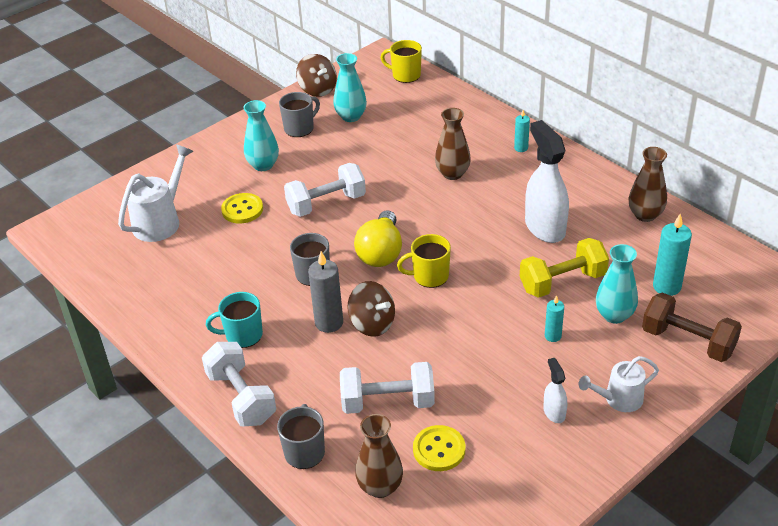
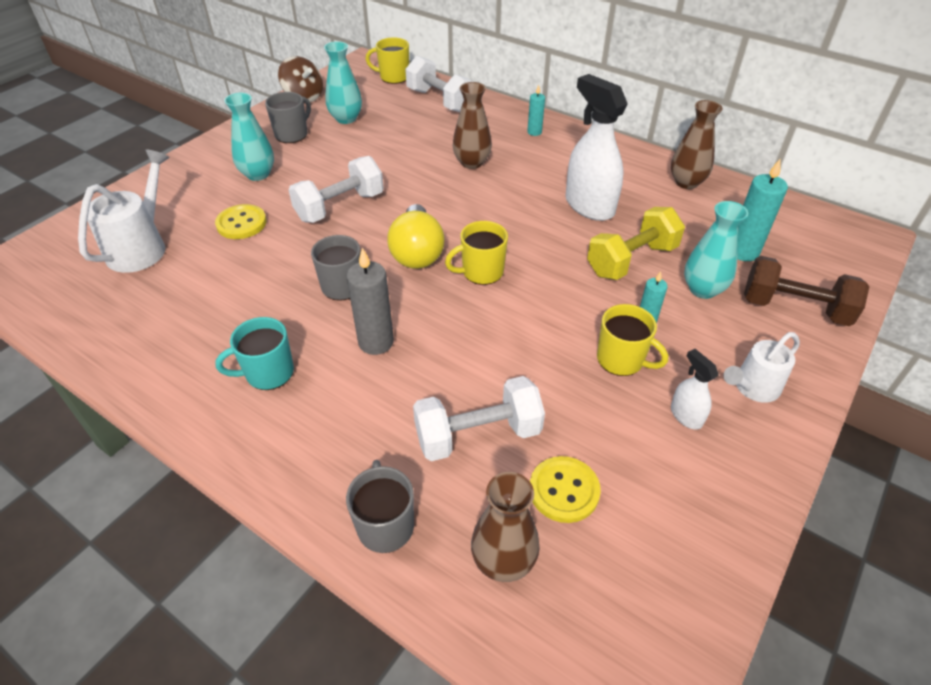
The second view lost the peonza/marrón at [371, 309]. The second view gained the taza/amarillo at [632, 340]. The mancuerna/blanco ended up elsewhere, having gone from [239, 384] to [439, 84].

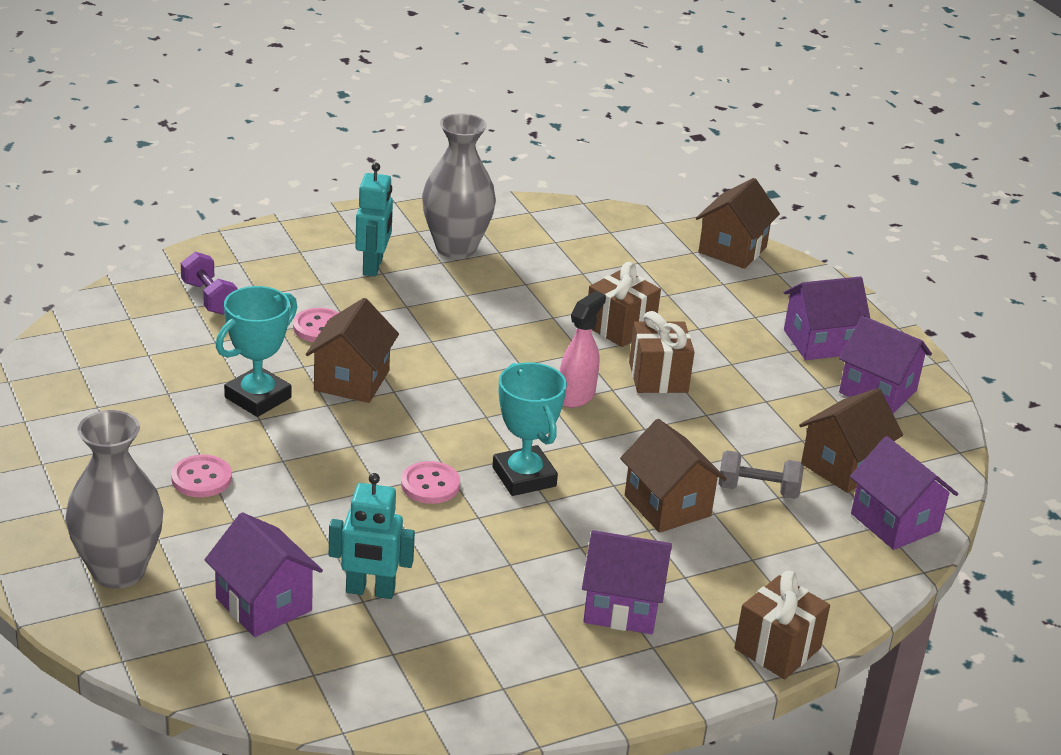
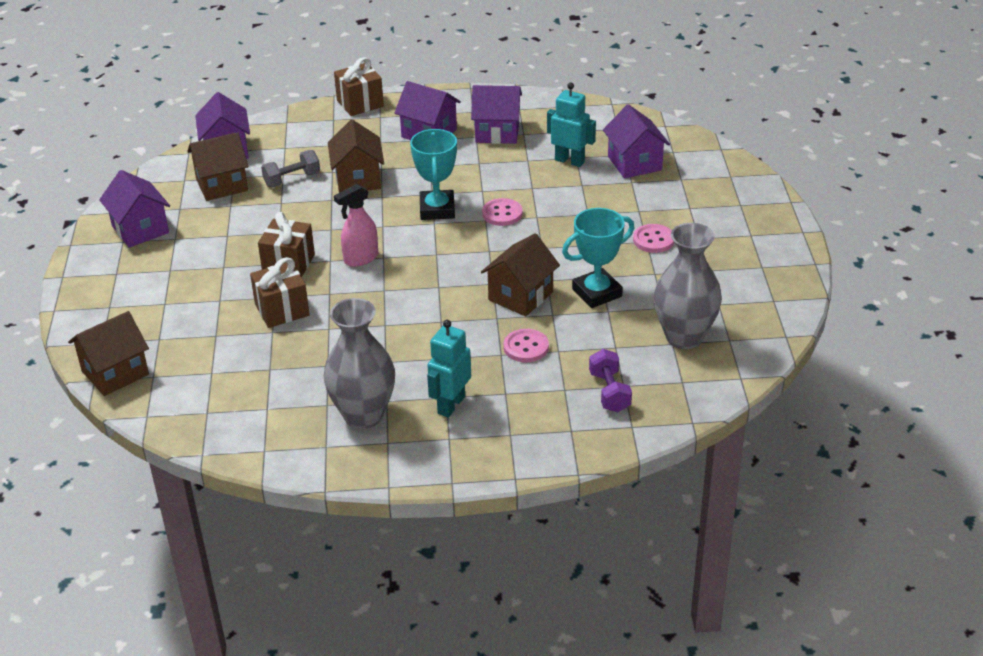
The florero/gris ended up elsewhere, having gone from [114, 499] to [688, 286]. The casa/morado ended up elsewhere, having gone from [827, 318] to [496, 114]. The mancuerna/gris at [761, 474] ended up facing another way, 60 degrees counterclockwise from before.

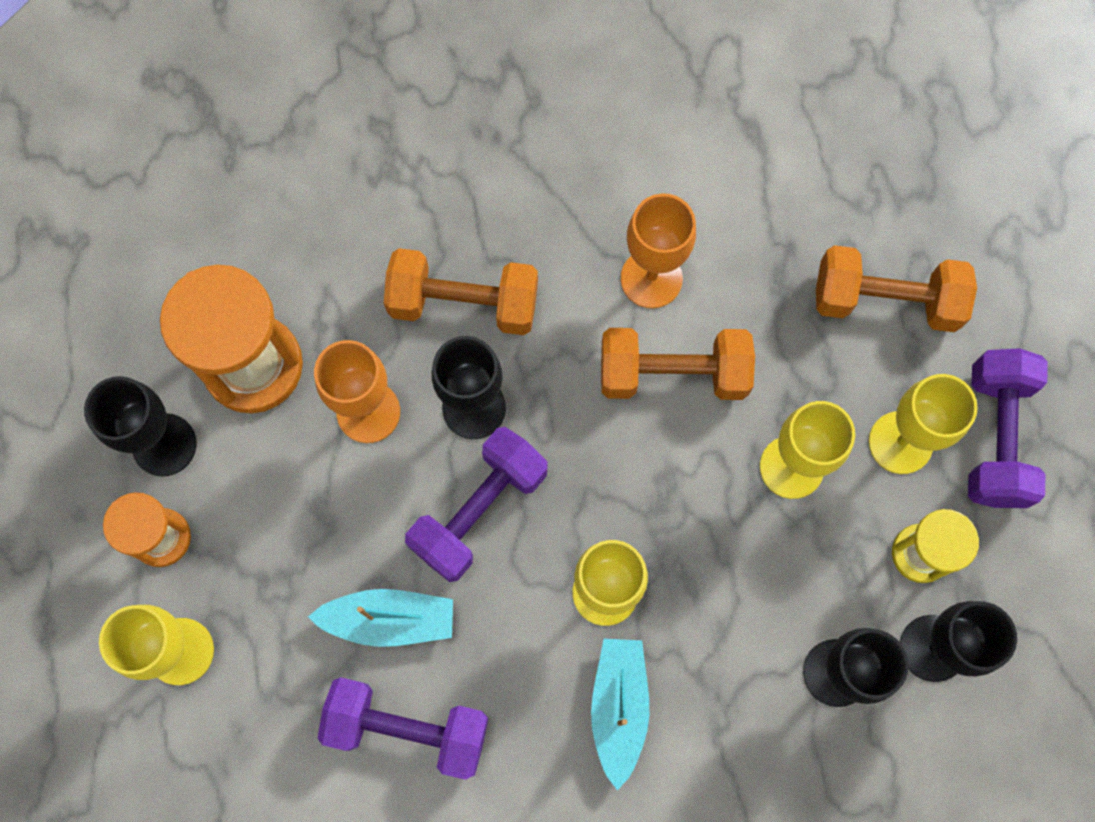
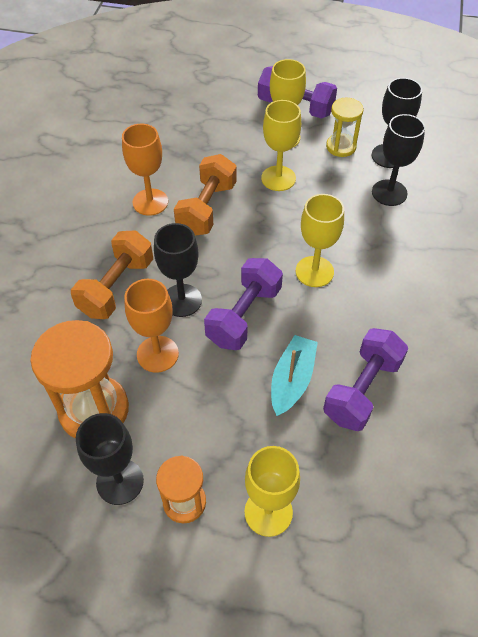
The second view lost the barco/turquesa at [620, 715]. The second view lost the mancuerna/naranja at [896, 288]. The mancuerna/morado at [476, 504] ended up facing another way, 60 degrees clockwise from before.

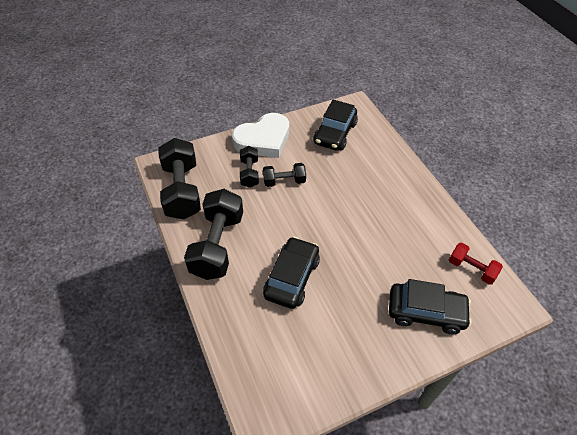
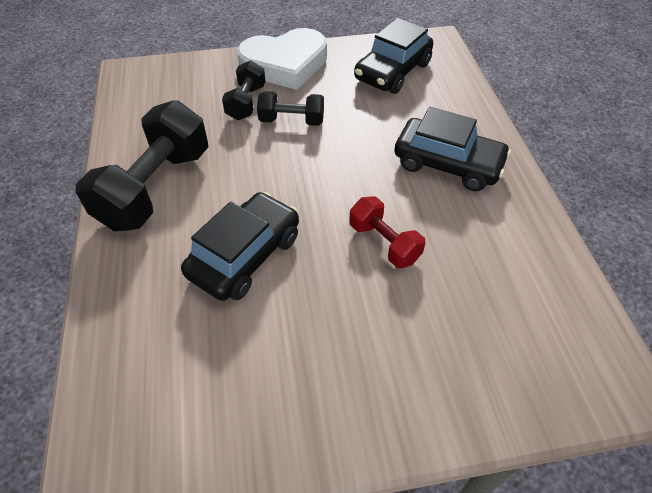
The second view lost the mancuerna/negro at [179, 179]. The coche/negro ended up elsewhere, having gone from [430, 306] to [452, 149]. The mancuerna/rojo ended up elsewhere, having gone from [476, 263] to [387, 232].

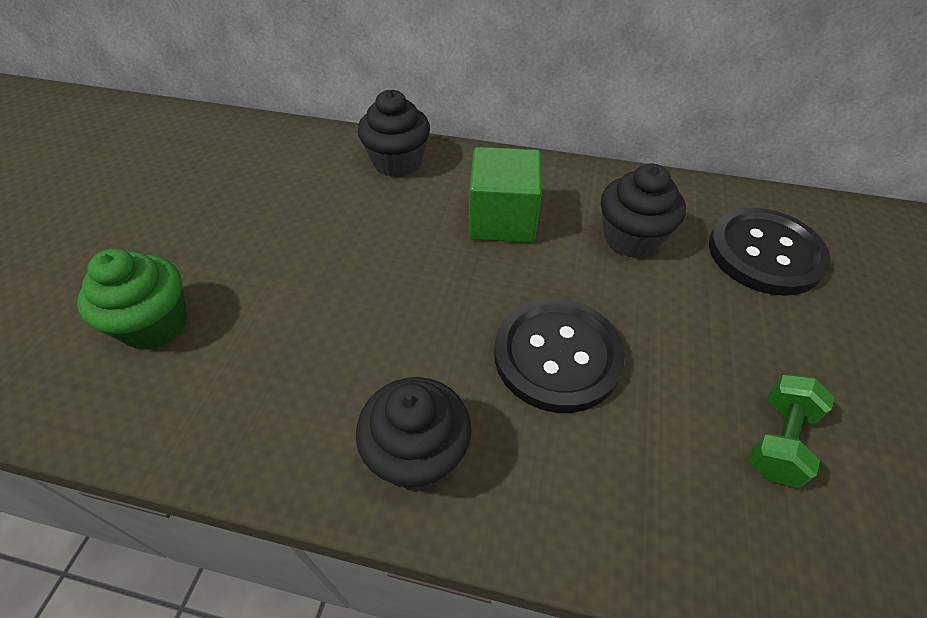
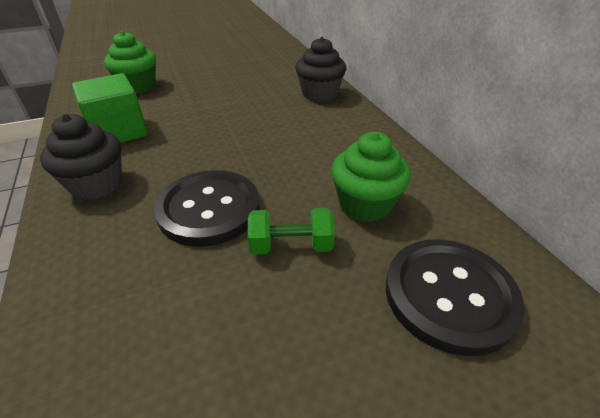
The cubo/verde ended up elsewhere, having gone from [505, 195] to [110, 108]. The mancuerna/verde ended up elsewhere, having gone from [791, 431] to [291, 231]. What was the magdalena/negro at [643, 210] turned into the magdalena/verde at [371, 177].

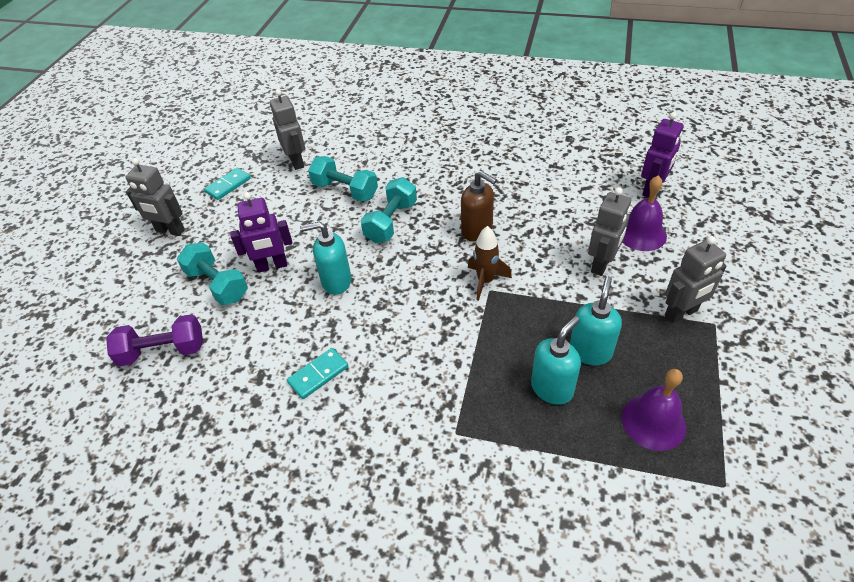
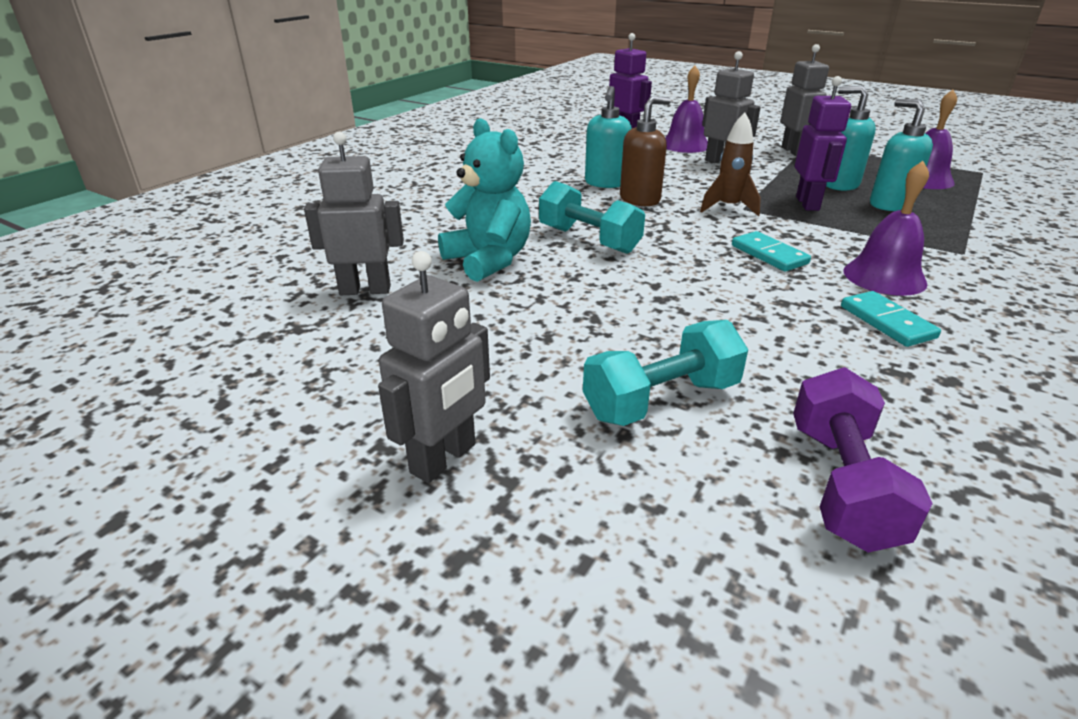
The second view gained the campana/morado at [886, 228]. The ficha de dominó/turquesa ended up elsewhere, having gone from [227, 184] to [771, 251]. The robot/morado ended up elsewhere, having gone from [261, 232] to [823, 143]. The dispensador de jabón/turquesa ended up elsewhere, having gone from [326, 258] to [608, 137]. Where the mancuerna/turquesa stood at [343, 179], the osito/turquesa came to stand at [484, 200].

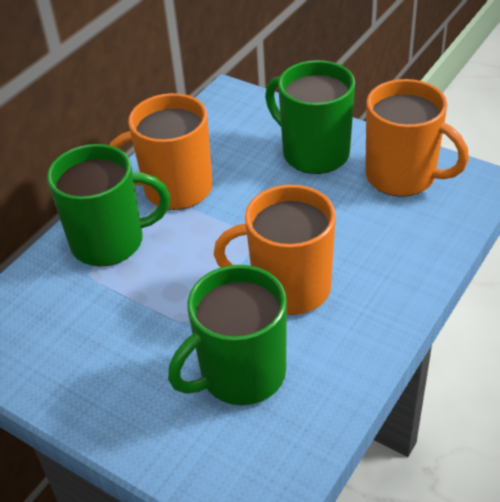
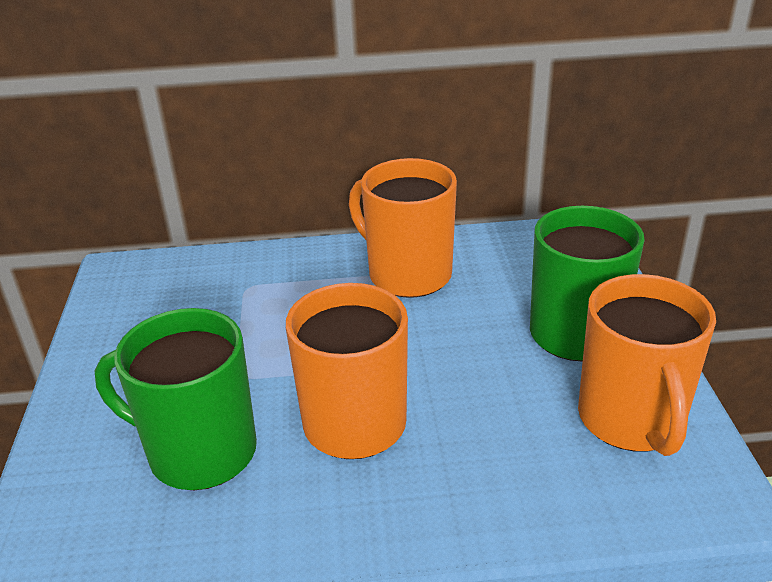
The second view lost the taza/verde at [108, 205].

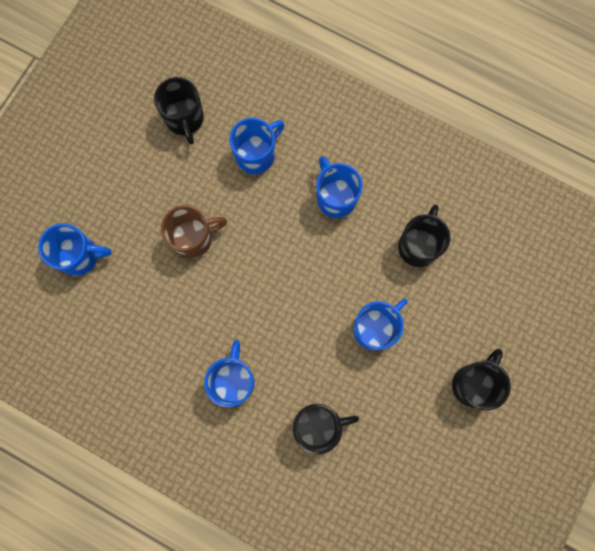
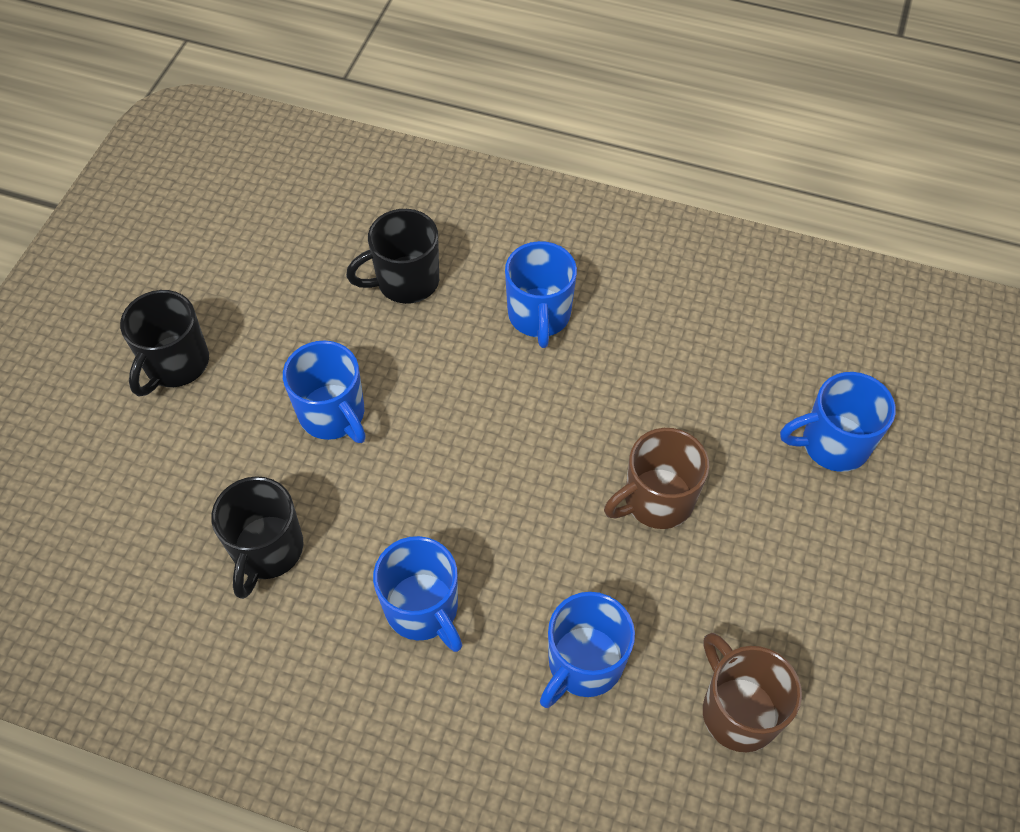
What was the taza/negro at [179, 111] turned into the taza/marrón at [752, 692]. The taza/azul at [380, 324] ended up facing another way, 75 degrees counterclockwise from before.

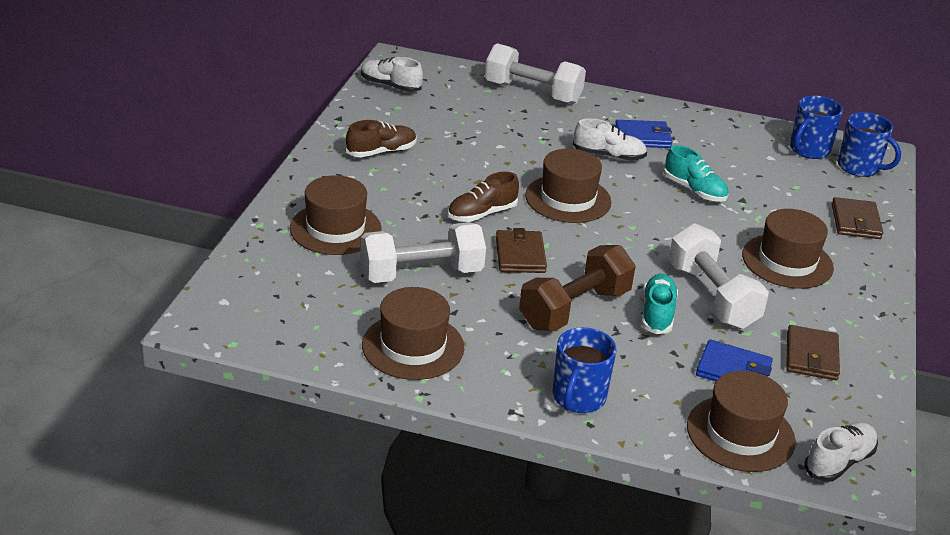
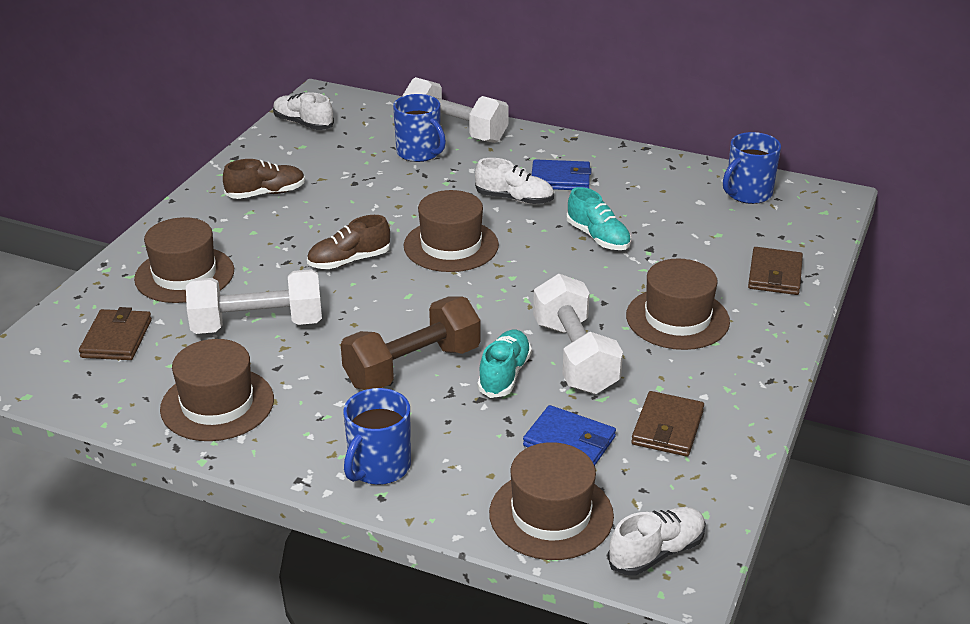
The cartera/marrón ended up elsewhere, having gone from [521, 250] to [115, 333]. The taza/azul ended up elsewhere, having gone from [869, 144] to [419, 128].

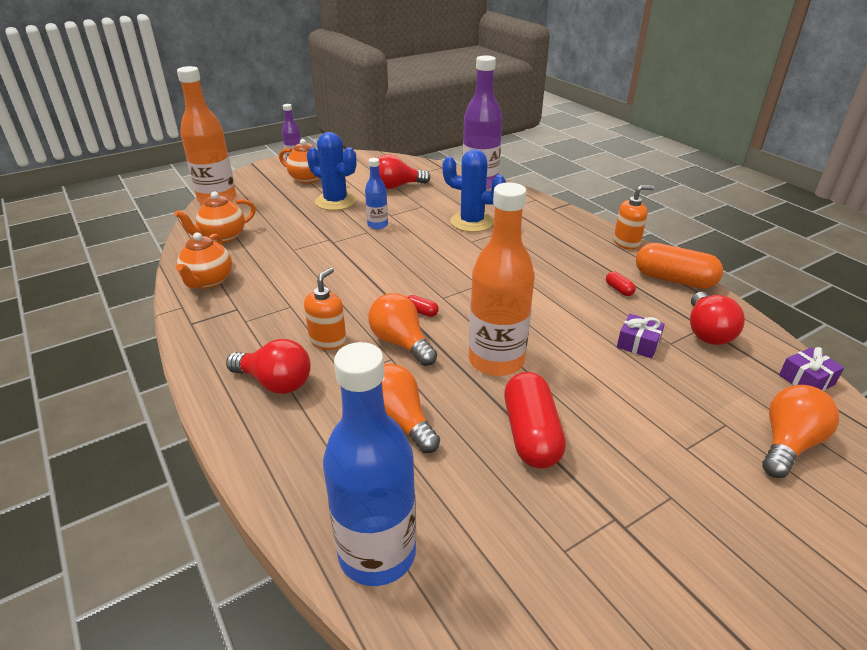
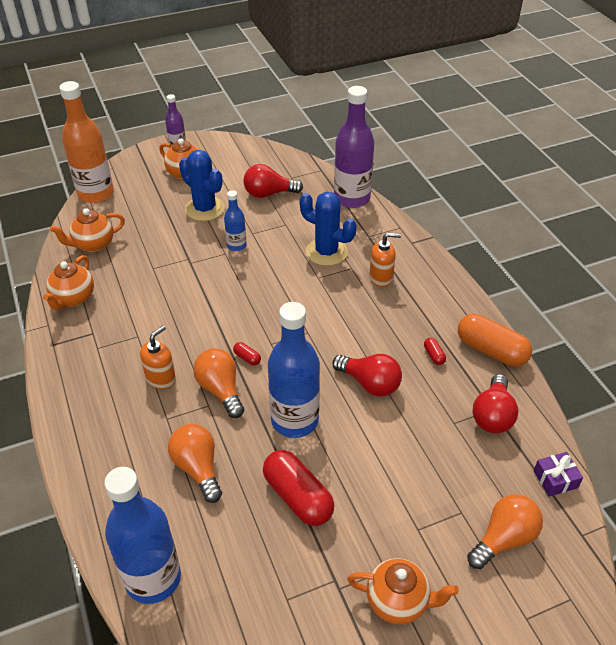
The second view lost the regalo/morado at [641, 336]. The second view gained the tetera/naranja at [403, 591]. The bombilla/rojo ended up elsewhere, having gone from [268, 366] to [367, 375]. The dispensador de jabón/naranja ended up elsewhere, having gone from [634, 217] to [385, 259]. What was the botella/naranja at [502, 279] turned into the botella/azul at [294, 370]. The cápsula/rojo at [535, 420] ended up facing another way, 45 degrees counterclockwise from before.

